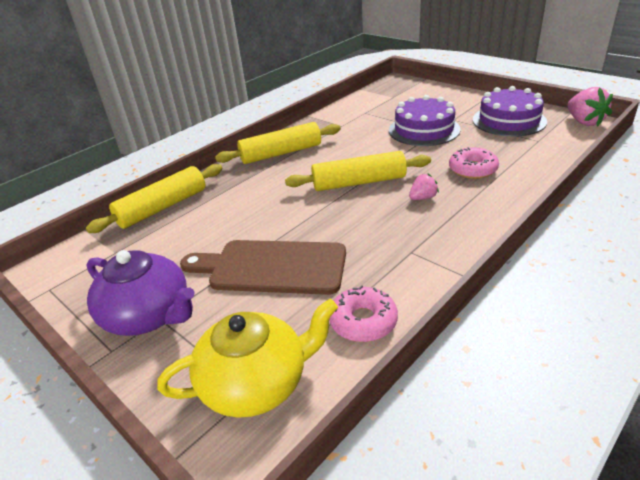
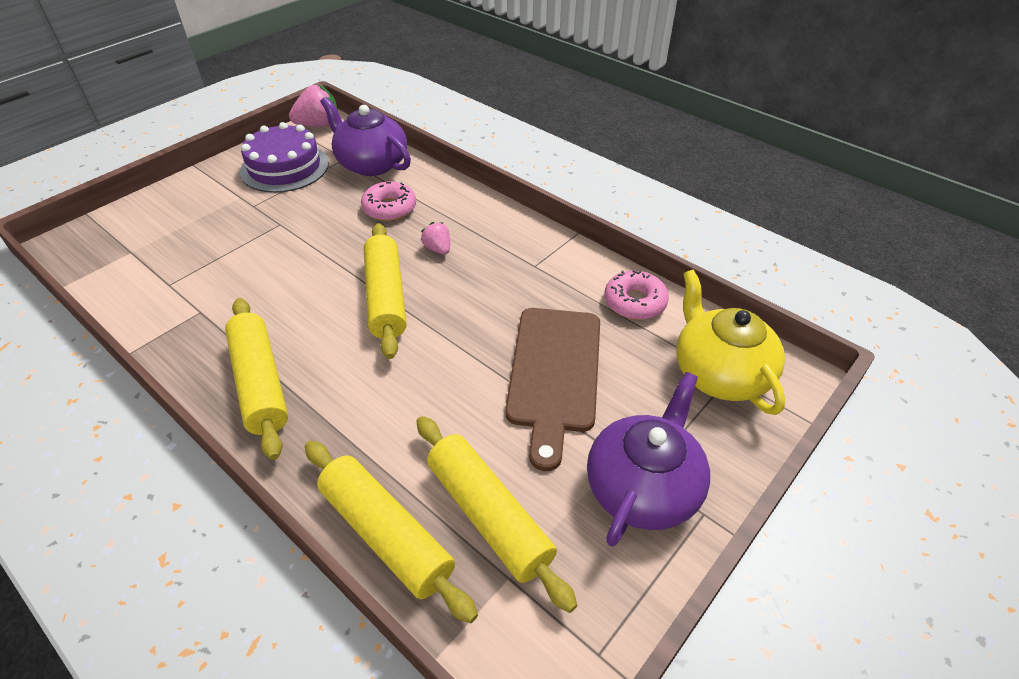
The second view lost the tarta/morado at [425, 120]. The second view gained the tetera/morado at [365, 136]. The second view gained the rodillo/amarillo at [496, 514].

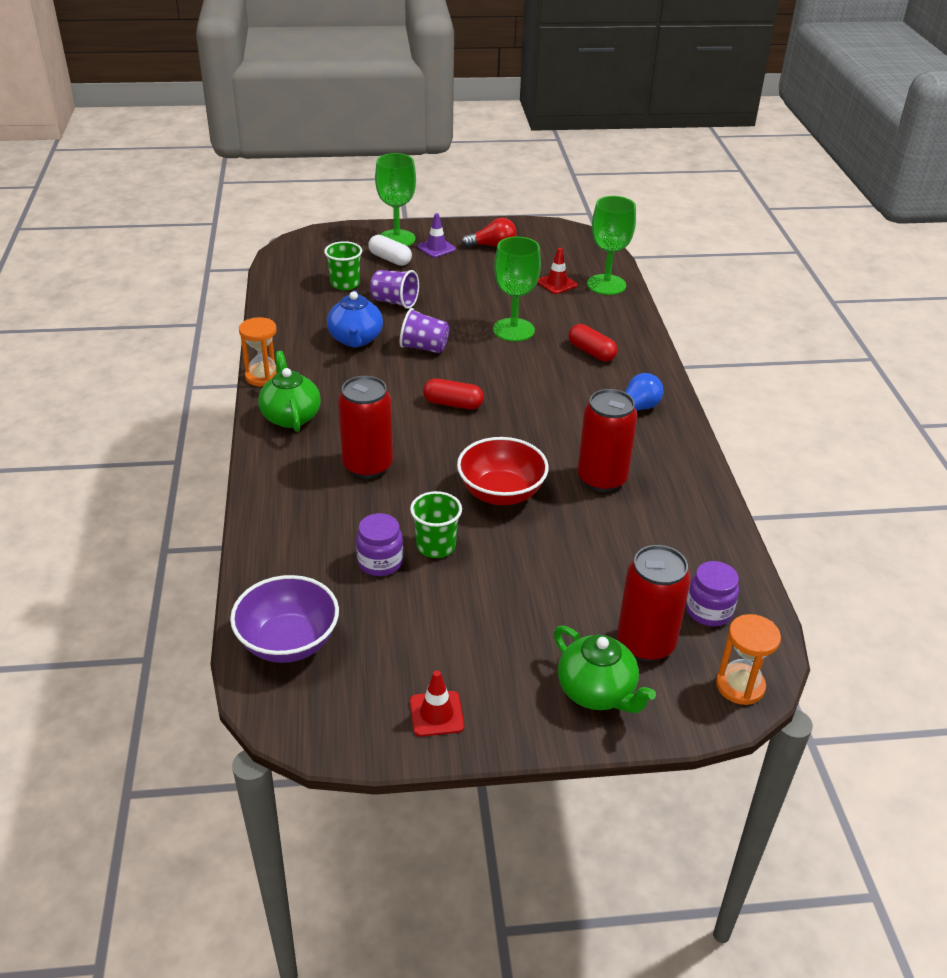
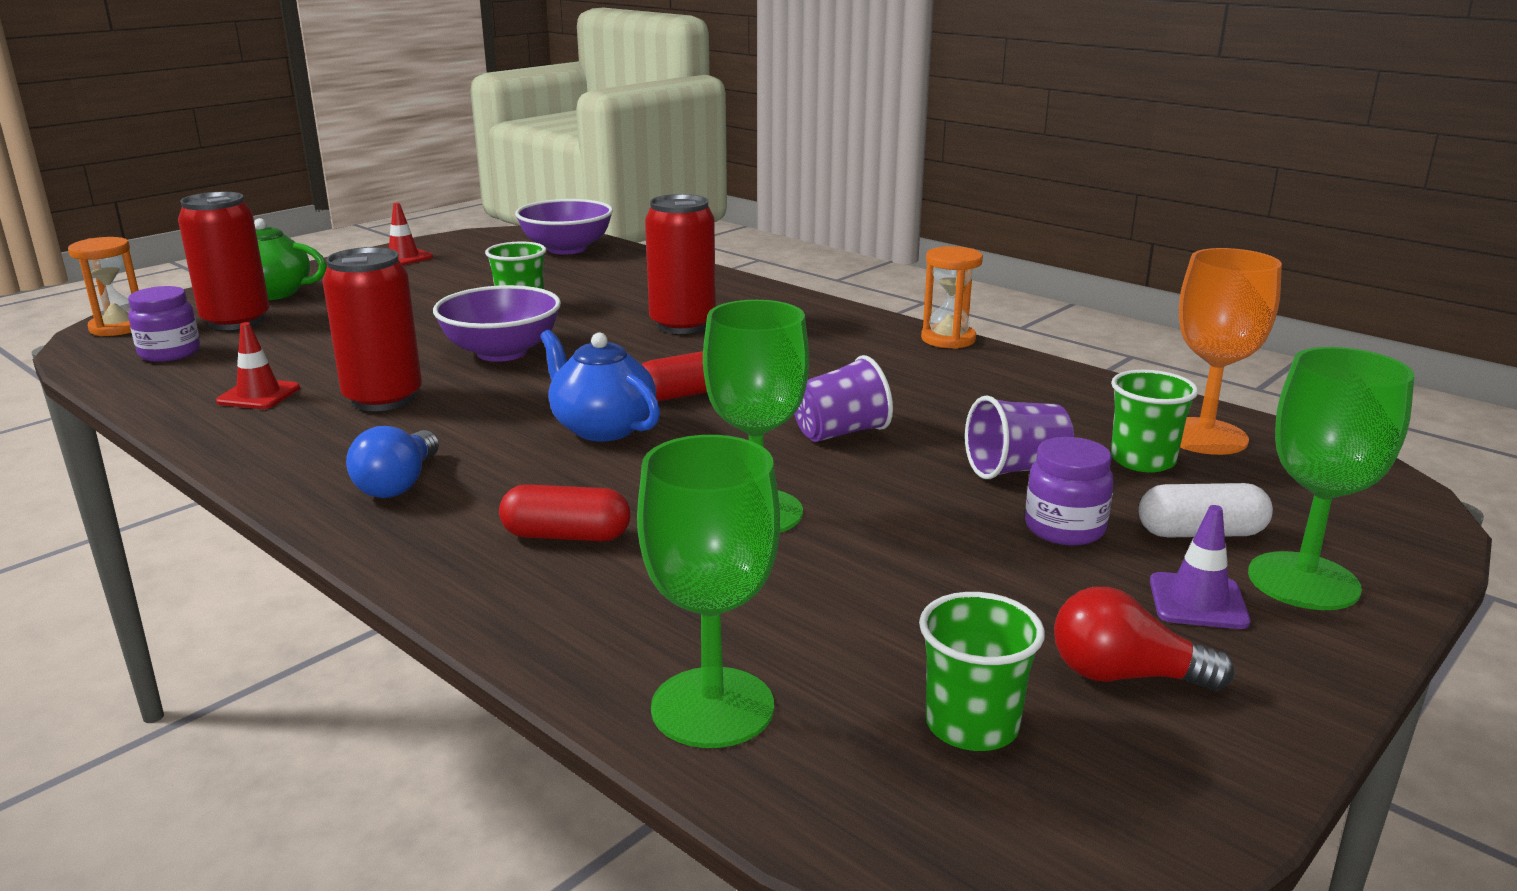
The second view lost the tetera/verde at [289, 391]. The second view gained the vaso/verde at [982, 671]. The second view gained the copa/naranja at [1230, 351]. The tetera/azul ended up elsewhere, having gone from [355, 318] to [600, 385]. The tarro/morado ended up elsewhere, having gone from [379, 544] to [1069, 491]. The cono de tráfico/rojo ended up elsewhere, having gone from [557, 271] to [258, 365]. What was the cuenco/rojo at [503, 471] turned into the cuenco/morado at [497, 323]. The bombilla/rojo at [489, 232] ended up facing another way, 60 degrees clockwise from before.

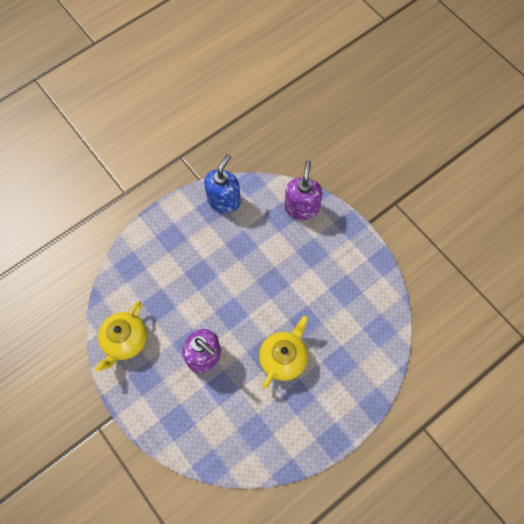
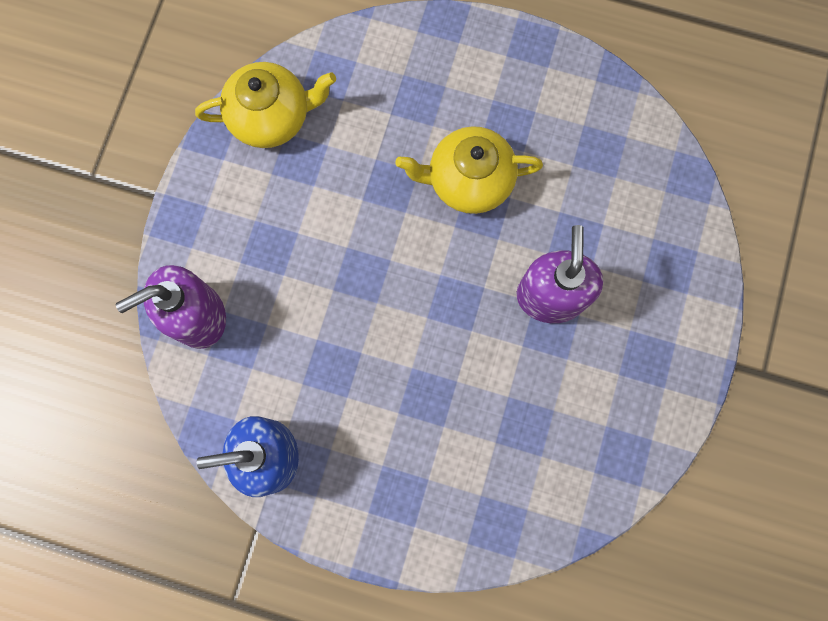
The tetera/amarillo ended up elsewhere, having gone from [121, 337] to [265, 105].

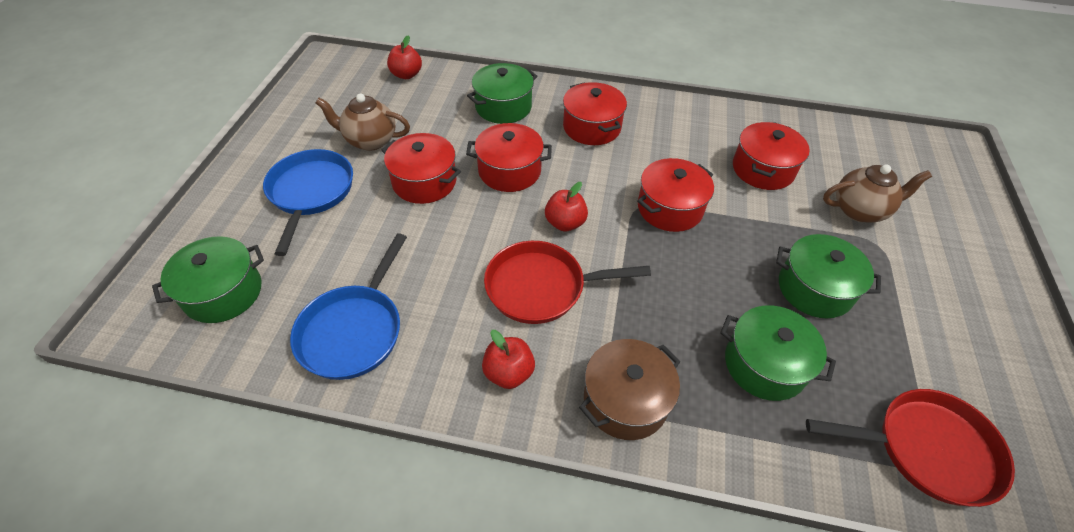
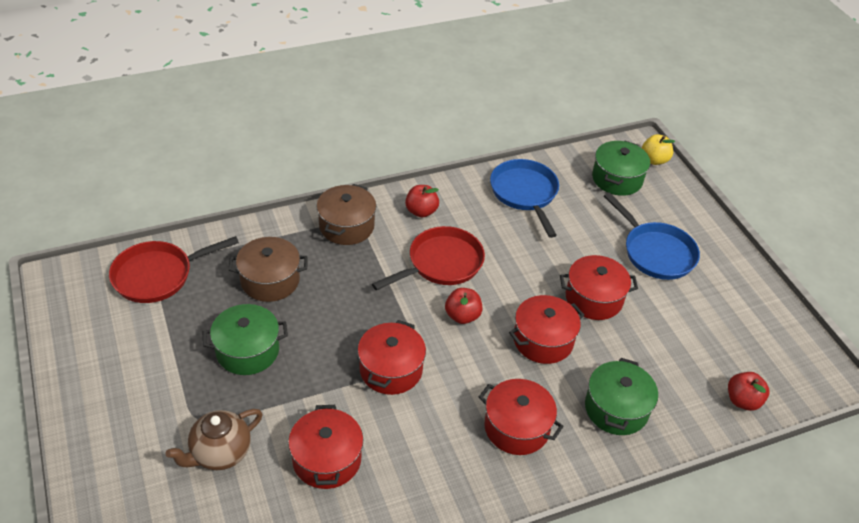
The second view lost the tetera/marrón at [362, 122]. The second view gained the manzana/amarillo at [658, 149]. What was the olla/verde at [778, 353] turned into the olla/marrón at [268, 269].

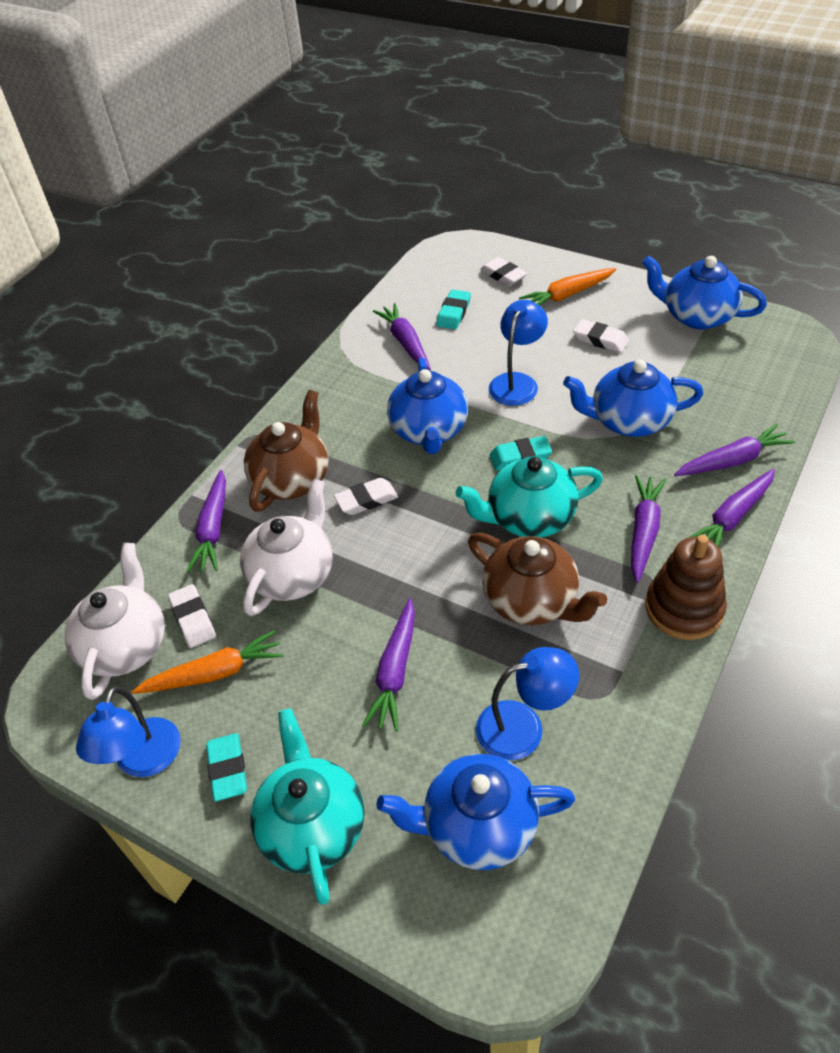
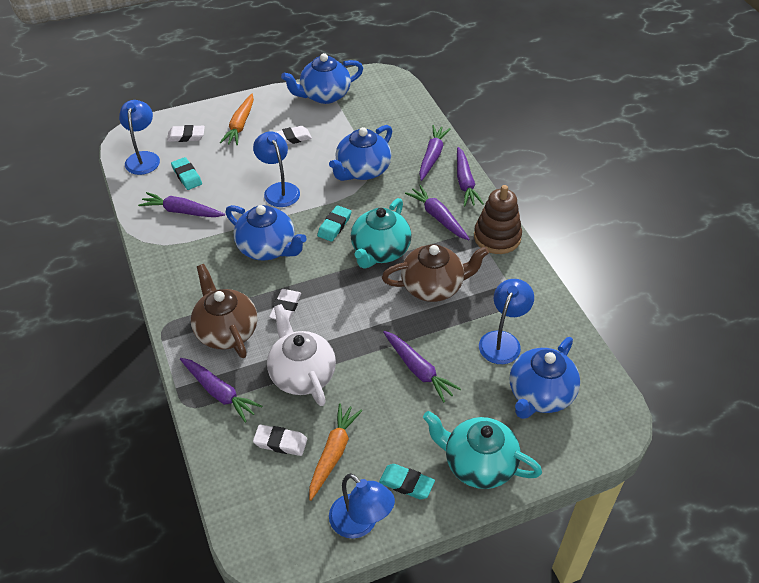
The second view lost the tetera/blanco at [115, 621]. The second view gained the lámpara/azul at [139, 137].

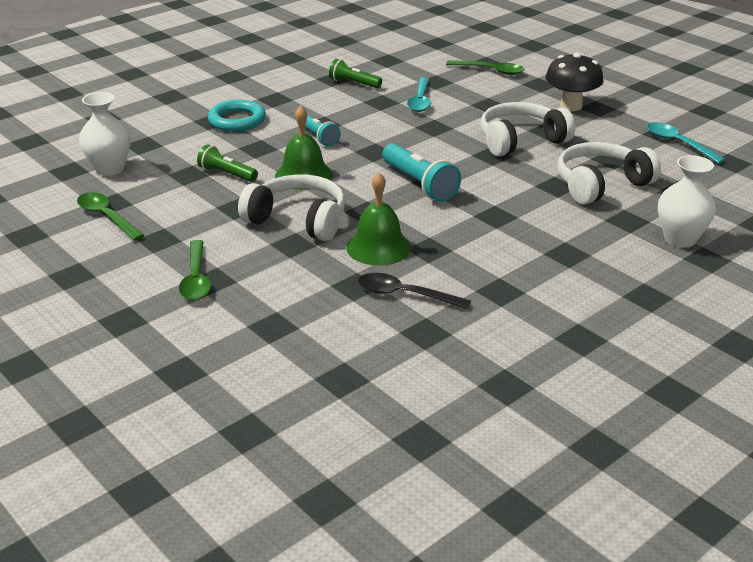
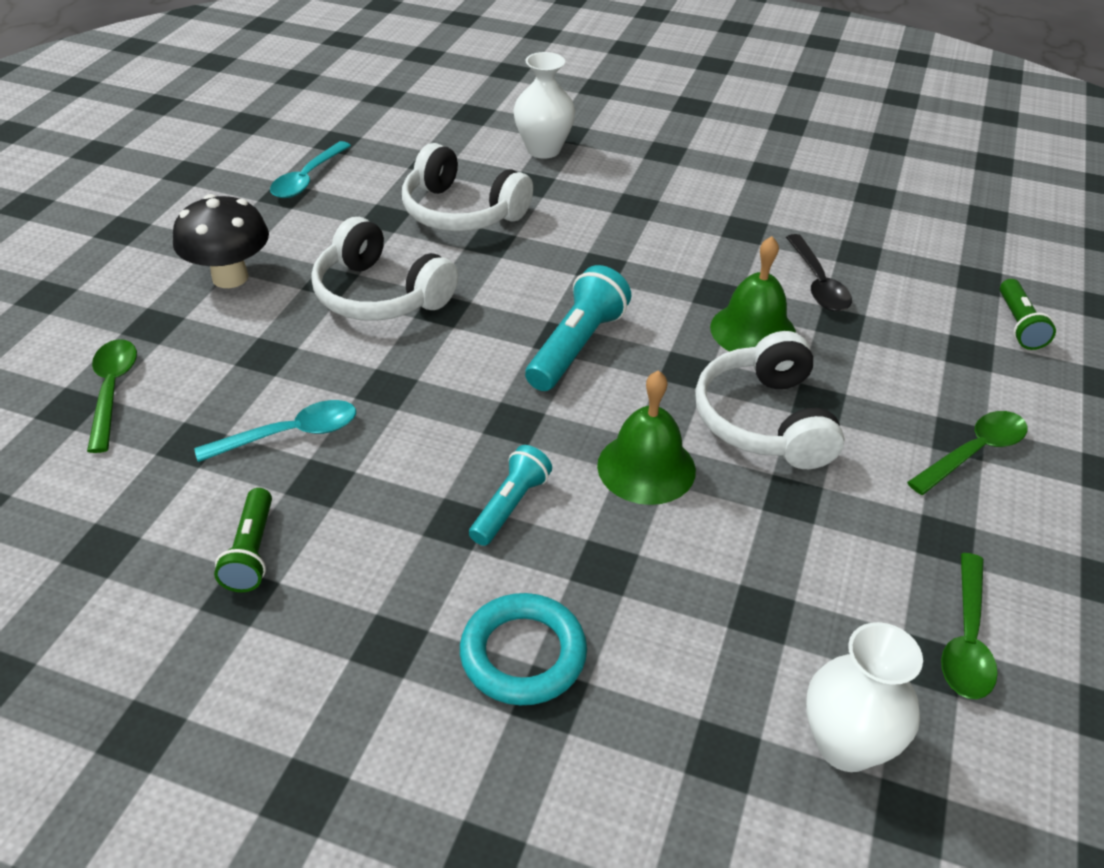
The lámpara de mano/verde ended up elsewhere, having gone from [227, 163] to [1028, 314].

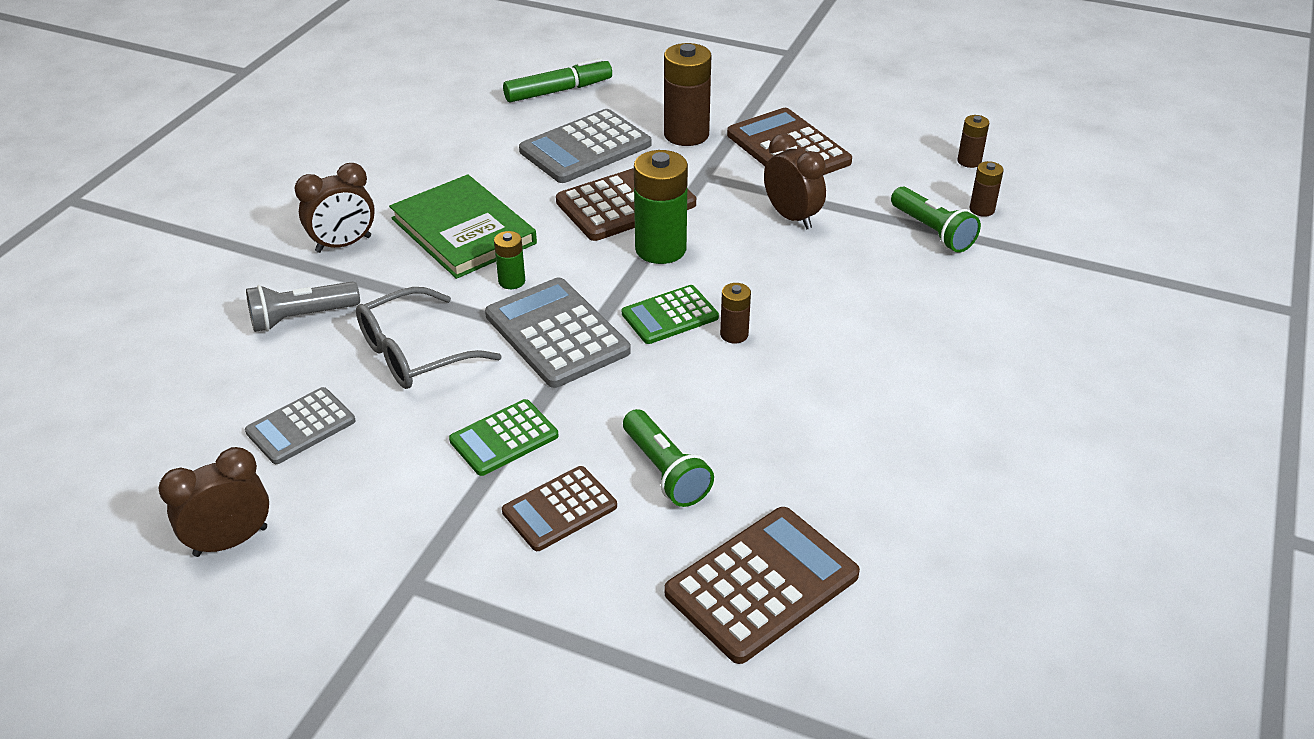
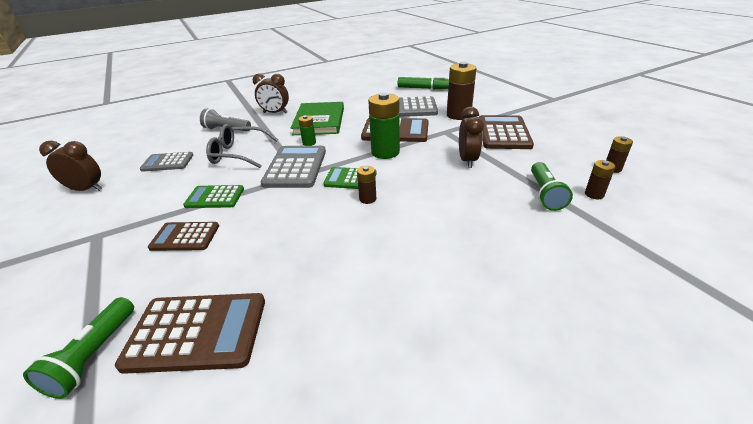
The lámpara de mano/verde ended up elsewhere, having gone from [668, 458] to [78, 348].

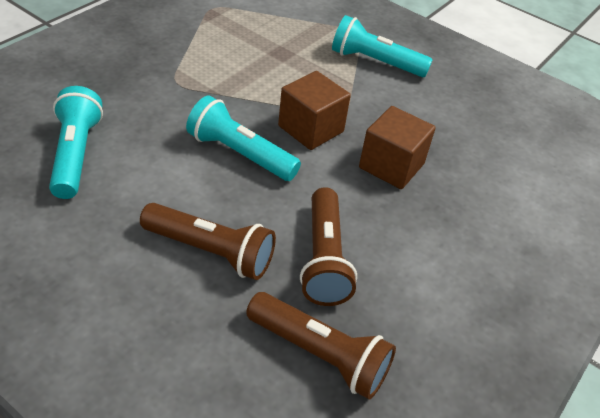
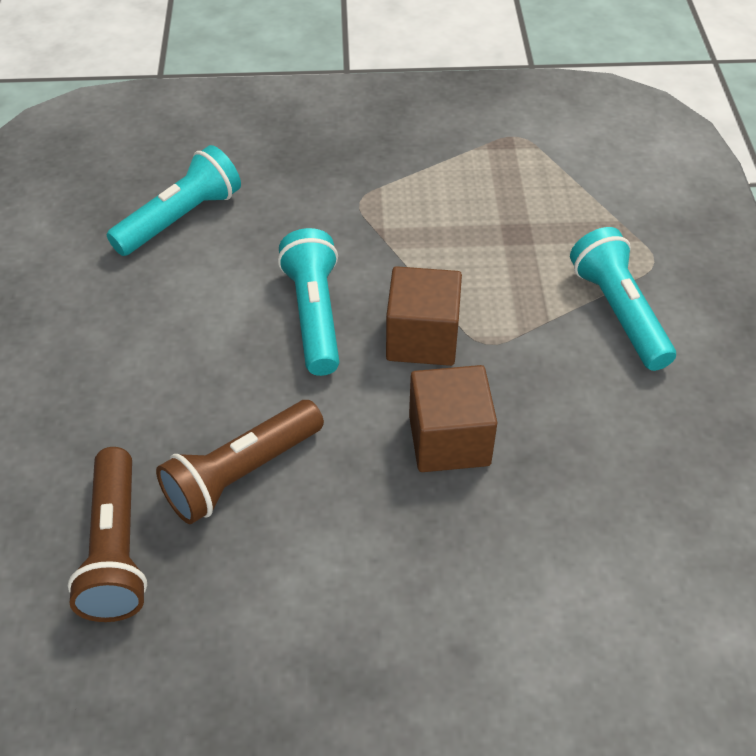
The second view lost the lámpara de mano/marrón at [208, 241].

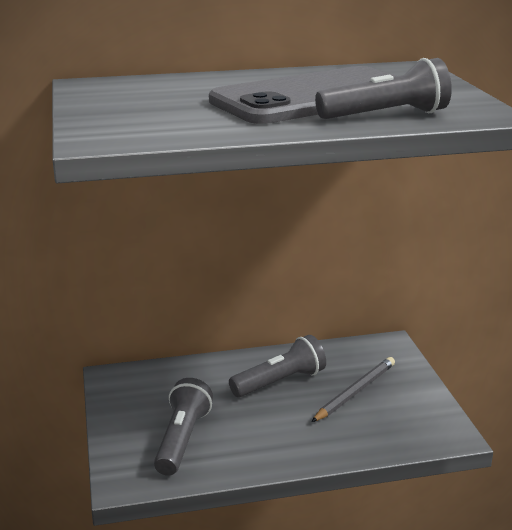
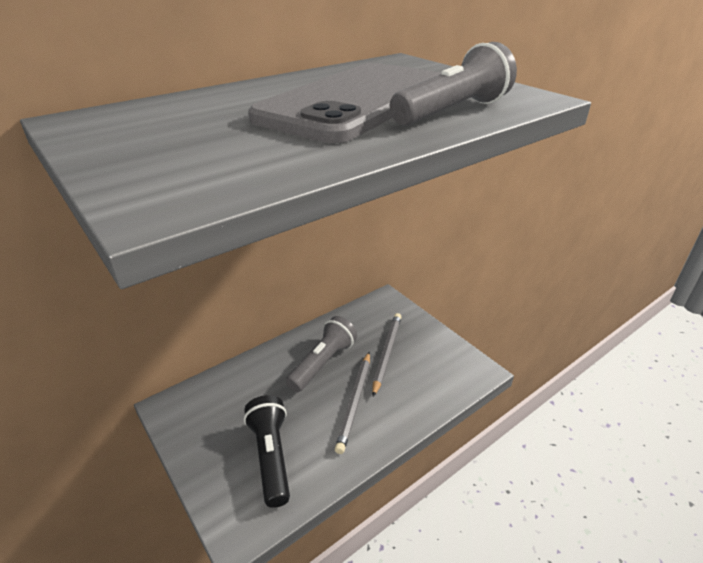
The second view gained the lápiz/gris at [352, 403]. What was the lámpara de mano/gris at [183, 427] turned into the lámpara de mano/negro at [267, 451].

